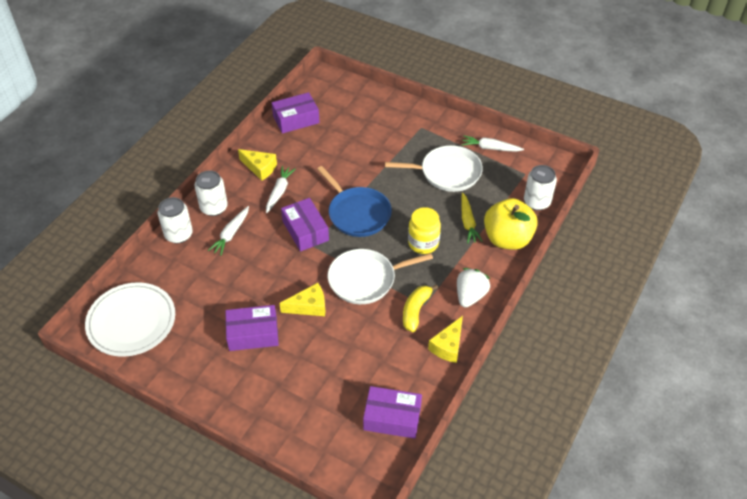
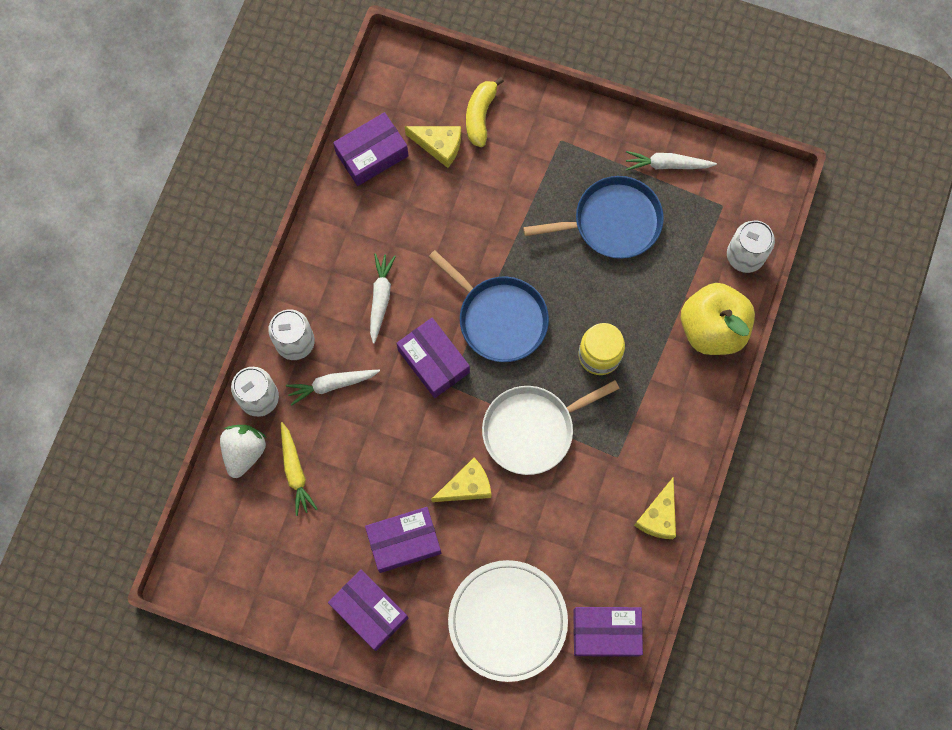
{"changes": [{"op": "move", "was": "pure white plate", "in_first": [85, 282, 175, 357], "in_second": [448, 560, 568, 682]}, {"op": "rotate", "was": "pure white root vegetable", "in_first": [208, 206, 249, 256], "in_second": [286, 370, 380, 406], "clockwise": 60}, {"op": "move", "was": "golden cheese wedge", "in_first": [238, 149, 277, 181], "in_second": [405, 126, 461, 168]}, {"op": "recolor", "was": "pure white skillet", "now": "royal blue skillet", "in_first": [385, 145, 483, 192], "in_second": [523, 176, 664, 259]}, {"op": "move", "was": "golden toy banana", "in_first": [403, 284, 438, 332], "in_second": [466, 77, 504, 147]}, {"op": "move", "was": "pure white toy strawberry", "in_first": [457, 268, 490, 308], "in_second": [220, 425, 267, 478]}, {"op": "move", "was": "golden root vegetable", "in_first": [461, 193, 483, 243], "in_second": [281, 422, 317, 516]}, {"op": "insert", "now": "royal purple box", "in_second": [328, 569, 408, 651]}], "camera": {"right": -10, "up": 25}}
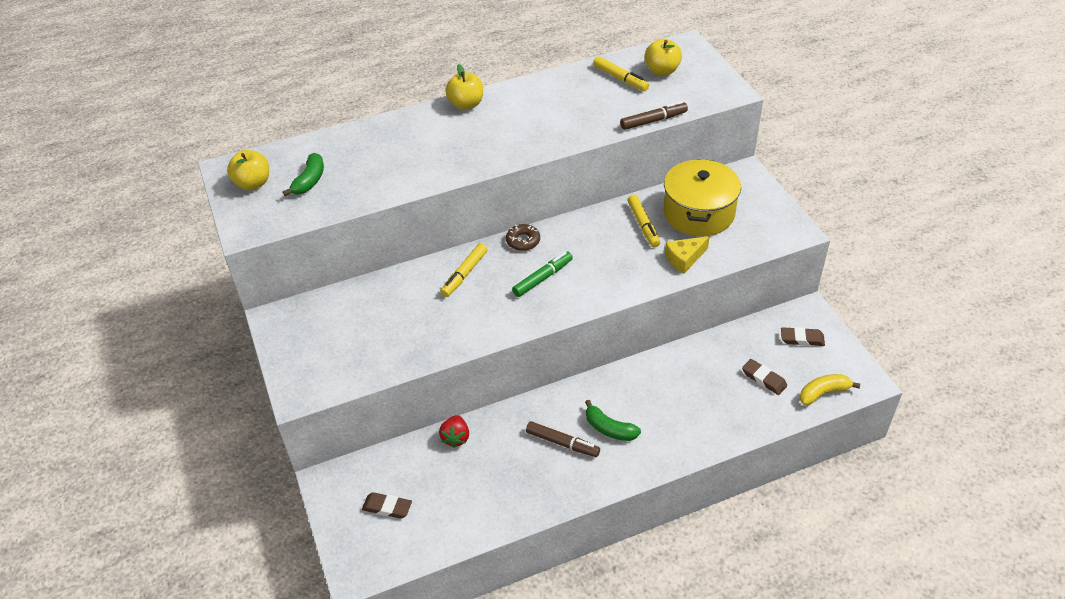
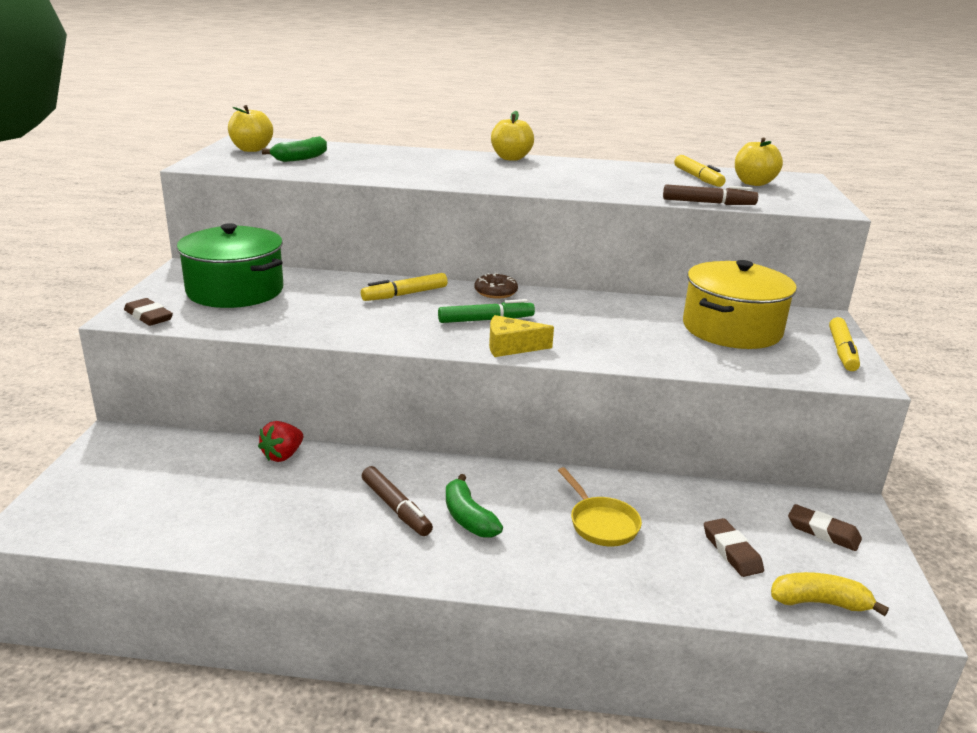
{"changes": [{"op": "move", "was": "brown eraser", "in_first": [362, 492, 412, 519], "in_second": [124, 298, 173, 326]}, {"op": "move", "was": "golden marker pen", "in_first": [627, 195, 660, 247], "in_second": [829, 317, 860, 371]}, {"op": "move", "was": "golden cheese wedge", "in_first": [665, 236, 710, 274], "in_second": [489, 315, 554, 357]}, {"op": "insert", "now": "leaf-green pot", "in_second": [177, 223, 284, 308]}, {"op": "insert", "now": "golden skillet", "in_second": [558, 467, 642, 546]}], "camera": {"right": 25, "up": -20}}
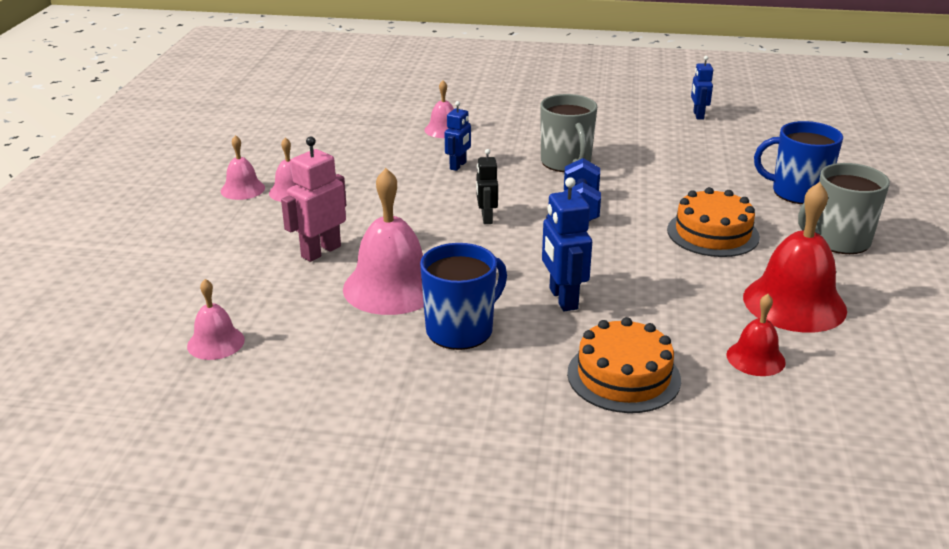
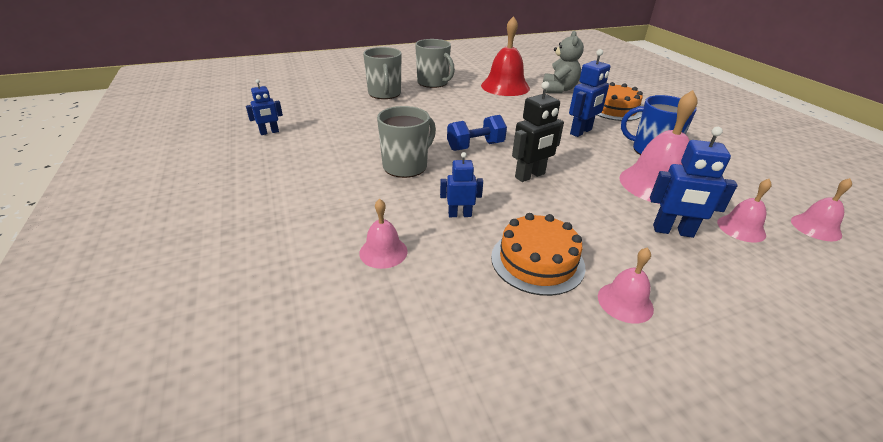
{"changes": [{"op": "move", "was": "rose-pink bell", "in_first": [221, 135, 265, 200], "in_second": [717, 179, 772, 243]}, {"op": "recolor", "was": "rose-pink robot figure", "now": "royal blue robot figure", "in_first": [281, 136, 346, 262], "in_second": [650, 127, 738, 238]}, {"op": "resize", "was": "black robot figure", "in_first": [476, 149, 498, 224], "in_second": [512, 81, 564, 182], "ratio": 1.56}, {"op": "move", "was": "orange-coloured layer cake", "in_first": [667, 187, 760, 257], "in_second": [491, 213, 585, 296]}, {"op": "replace", "was": "scarlet bell", "now": "grey teddy bear", "in_first": [726, 294, 786, 376], "in_second": [543, 31, 584, 93]}, {"op": "recolor", "was": "royal blue mug", "now": "grey mug", "in_first": [754, 121, 843, 204], "in_second": [363, 47, 401, 99]}], "camera": {"right": -120, "up": 5}}
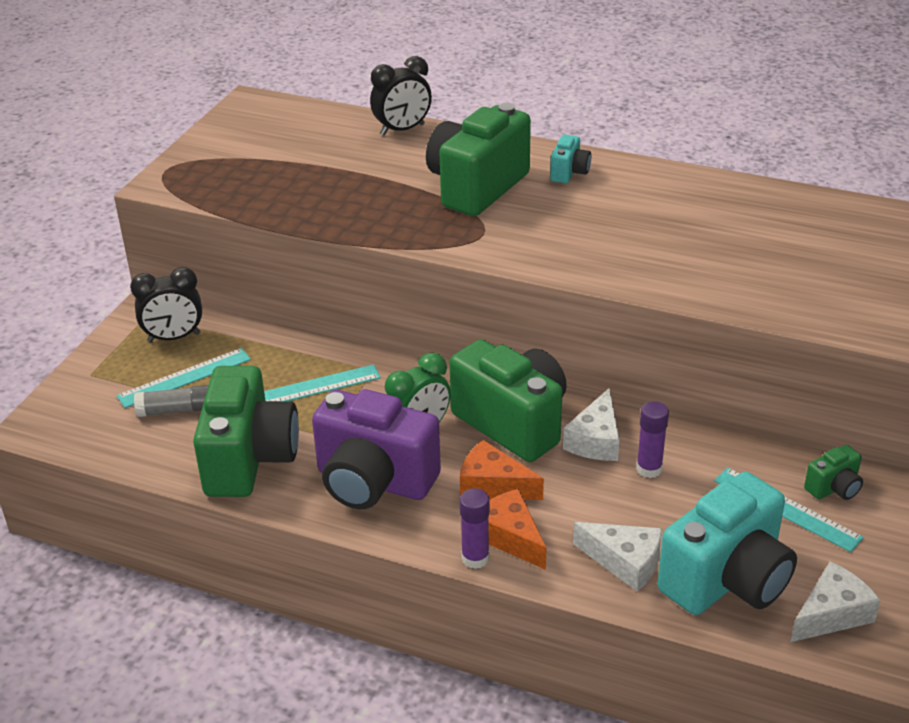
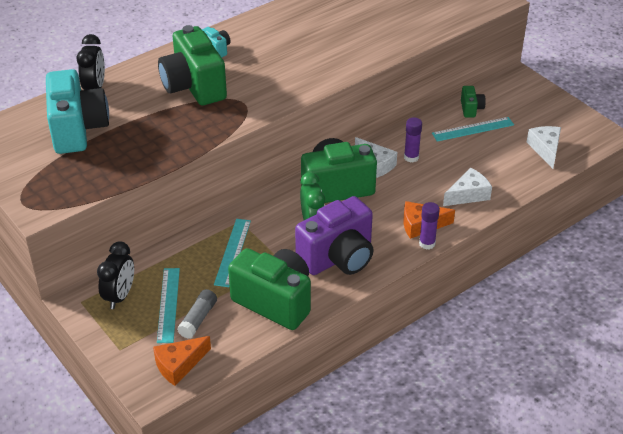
{"changes": [{"op": "move", "was": "orange-coloured cheese wedge", "in_first": [460, 440, 544, 500], "in_second": [153, 336, 211, 386]}, {"op": "move", "was": "turquoise photo camera", "in_first": [657, 472, 797, 615], "in_second": [46, 69, 109, 154]}], "camera": {"right": -60, "up": 5}}
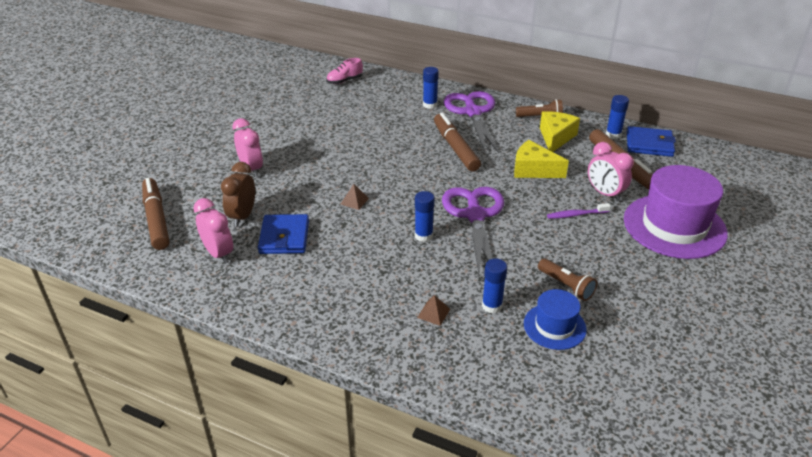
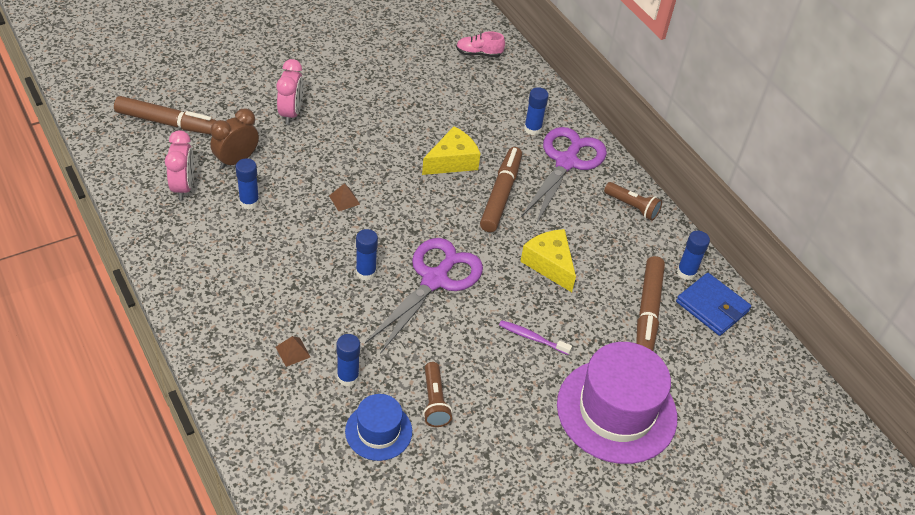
{"changes": [{"op": "rotate", "was": "brown marker pen", "in_first": [142, 177, 170, 250], "in_second": [114, 96, 217, 135], "clockwise": 90}, {"op": "replace", "was": "royal blue card wallet", "now": "royal blue glue stick", "in_first": [258, 214, 309, 254], "in_second": [236, 158, 259, 209]}, {"op": "move", "was": "golden cheese wedge", "in_first": [540, 111, 580, 152], "in_second": [422, 126, 481, 175]}, {"op": "delete", "was": "rose-pink alarm clock", "in_first": [588, 142, 634, 201]}], "camera": {"right": 30, "up": 10}}
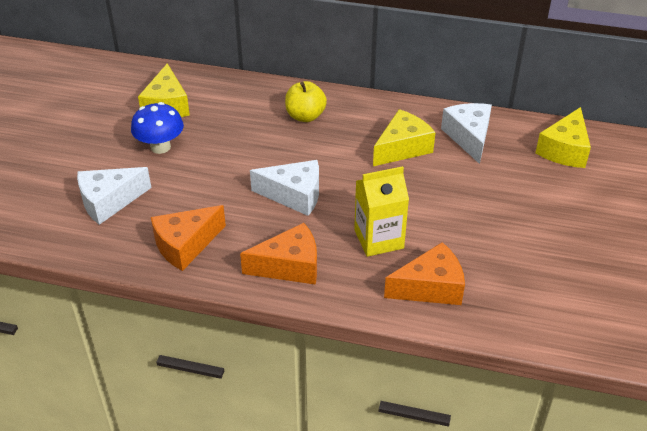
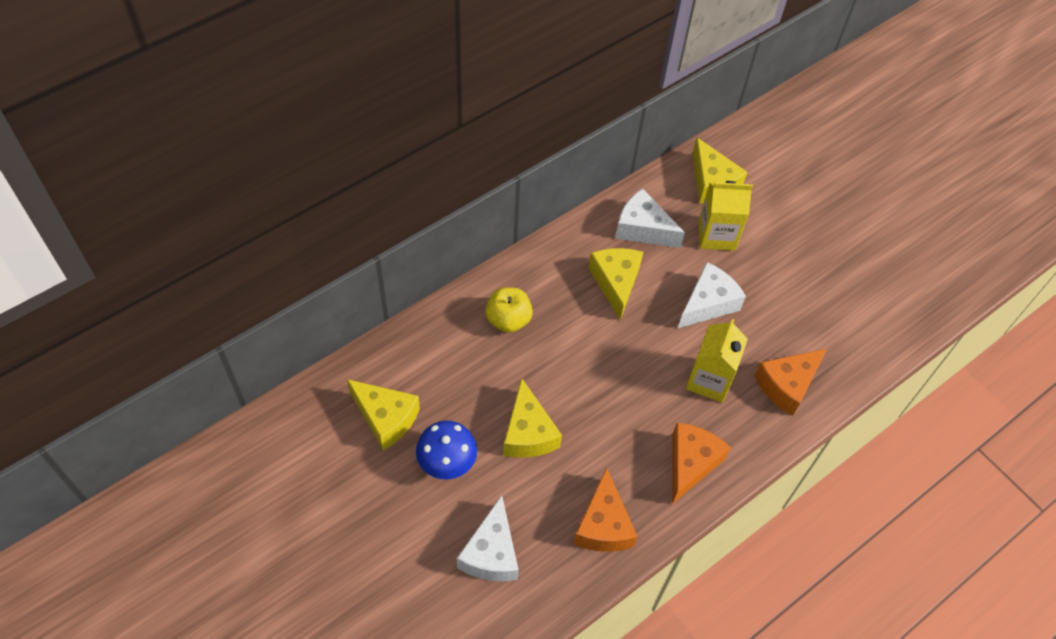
{"changes": [{"op": "move", "was": "pure white cheese wedge", "in_first": [250, 160, 319, 216], "in_second": [678, 262, 746, 328]}, {"op": "rotate", "was": "orange-coloured cheese wedge", "in_first": [384, 242, 465, 305], "in_second": [754, 349, 827, 416], "clockwise": -150}, {"op": "insert", "now": "golden cheese wedge", "in_second": [503, 379, 562, 458]}, {"op": "insert", "now": "golden juice carton", "in_second": [699, 181, 753, 251]}], "camera": {"right": -55, "up": 15}}
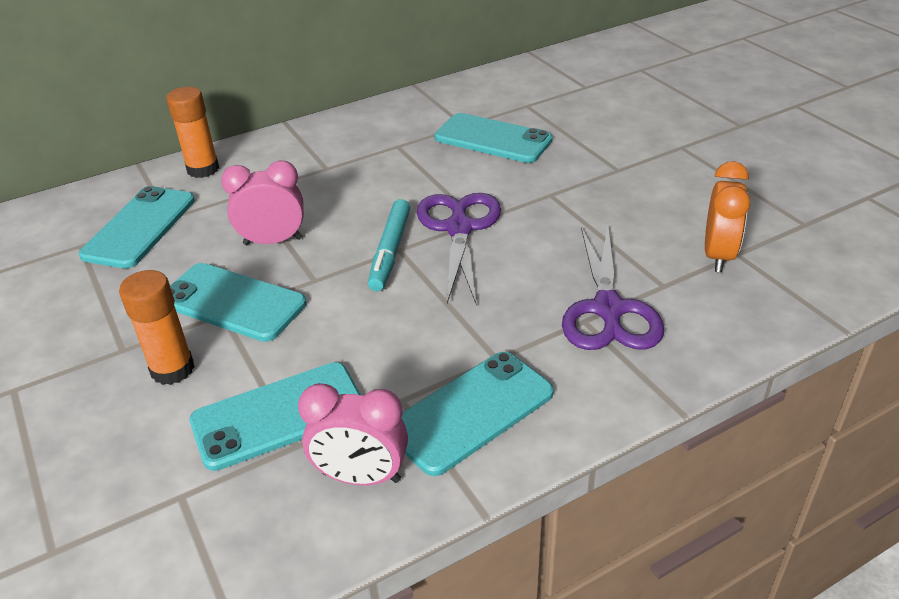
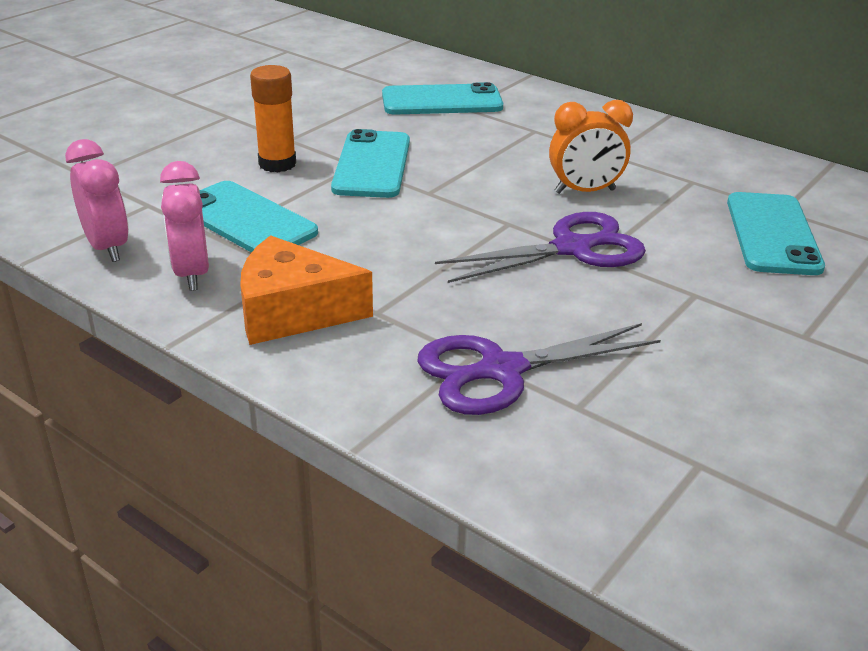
{"changes": [{"op": "delete", "was": "orange-coloured glue stick", "in_first": [166, 87, 219, 178]}, {"op": "move", "was": "rose-pink alarm clock", "in_first": [221, 160, 304, 245], "in_second": [65, 139, 129, 262]}, {"op": "delete", "was": "turquoise marker pen", "in_first": [368, 199, 410, 291]}, {"op": "replace", "was": "turquoise smartphone", "now": "orange-coloured cheese wedge", "in_first": [401, 352, 554, 476], "in_second": [240, 235, 373, 345]}, {"op": "move", "was": "orange-coloured alarm clock", "in_first": [705, 161, 750, 272], "in_second": [549, 100, 633, 194]}], "camera": {"right": 65, "up": -5}}
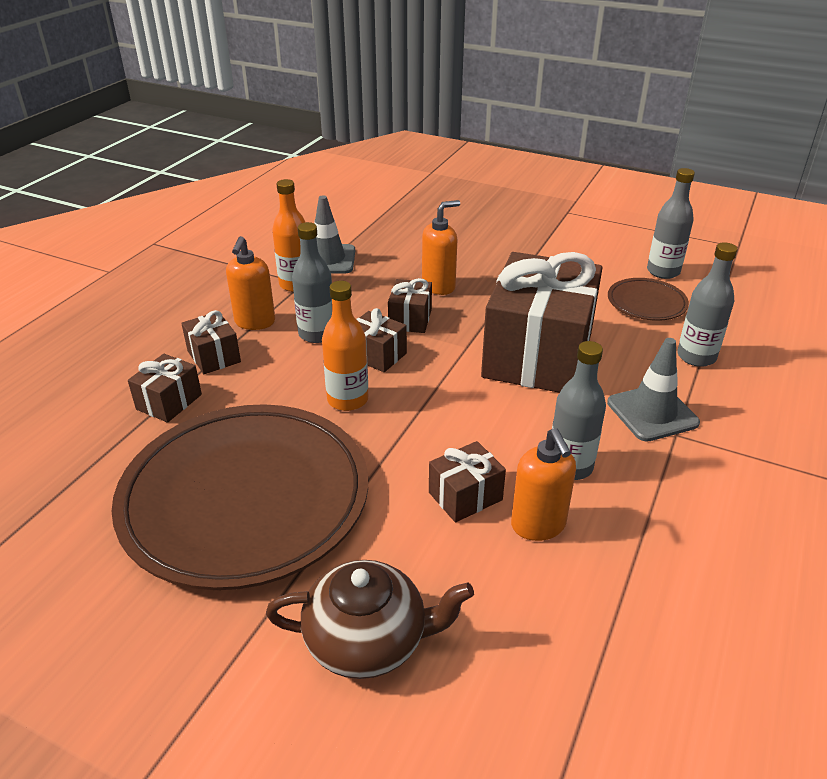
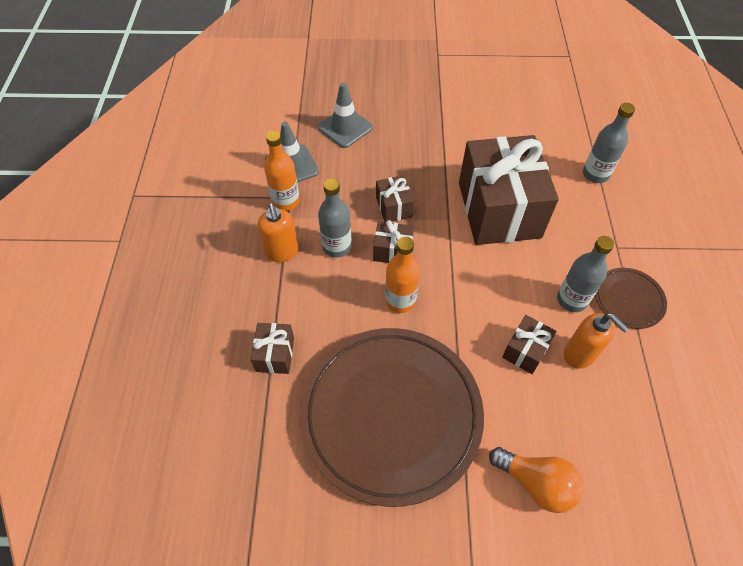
{"changes": [{"op": "delete", "was": "brown wrapped gift", "in_first": [181, 310, 241, 374]}, {"op": "replace", "was": "brown tea pot", "now": "orange-coloured bulb", "in_first": [266, 560, 474, 679], "in_second": [489, 447, 583, 513]}, {"op": "delete", "was": "orange-coloured soap pump", "in_first": [422, 200, 460, 295]}, {"op": "move", "was": "grey safety cone", "in_first": [607, 338, 700, 441], "in_second": [318, 82, 373, 148]}, {"op": "move", "was": "brown plate", "in_first": [608, 278, 689, 321], "in_second": [595, 268, 667, 329]}, {"op": "delete", "was": "grey bottle", "in_first": [647, 168, 695, 279]}], "camera": {"right": -25, "up": 20}}
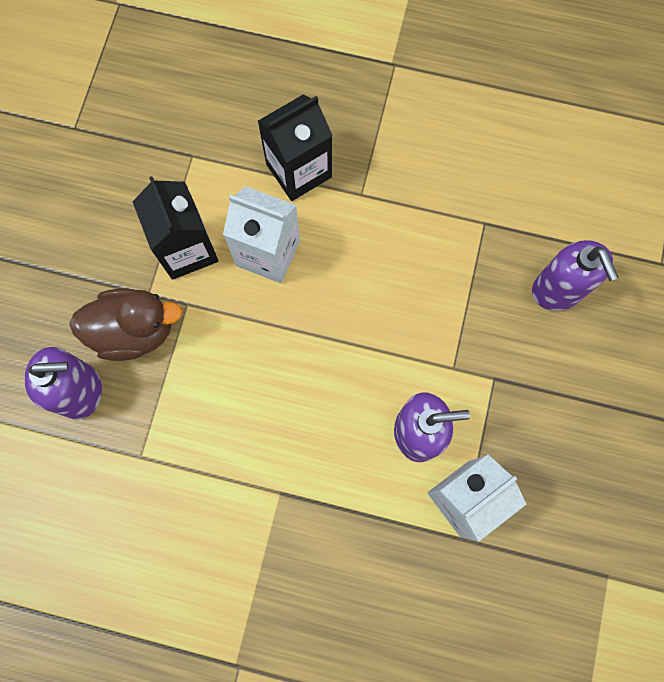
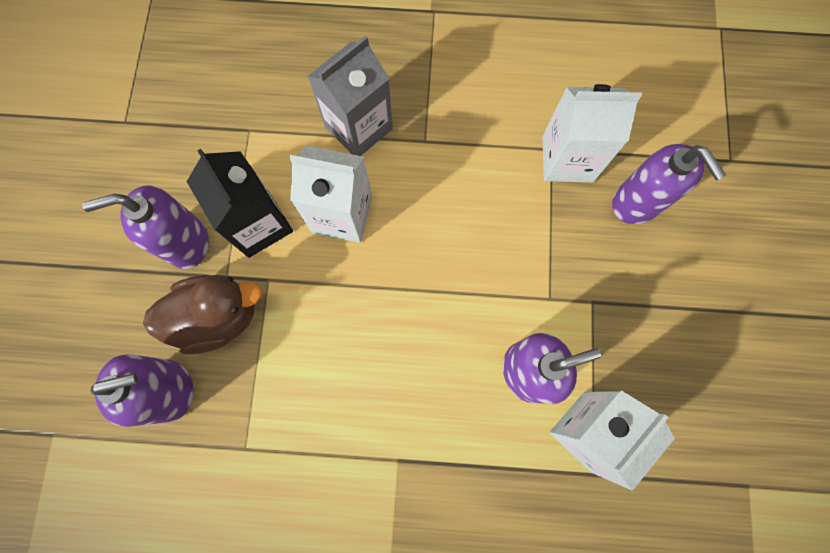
{"changes": [{"op": "recolor", "was": "black juice carton", "now": "grey juice carton", "in_first": [258, 94, 333, 201], "in_second": [308, 36, 393, 156]}, {"op": "insert", "now": "royal purple soap pump", "in_second": [82, 185, 209, 269]}, {"op": "insert", "now": "pure white juice carton", "in_second": [542, 84, 642, 182]}], "camera": {"right": -10, "up": 0}}
